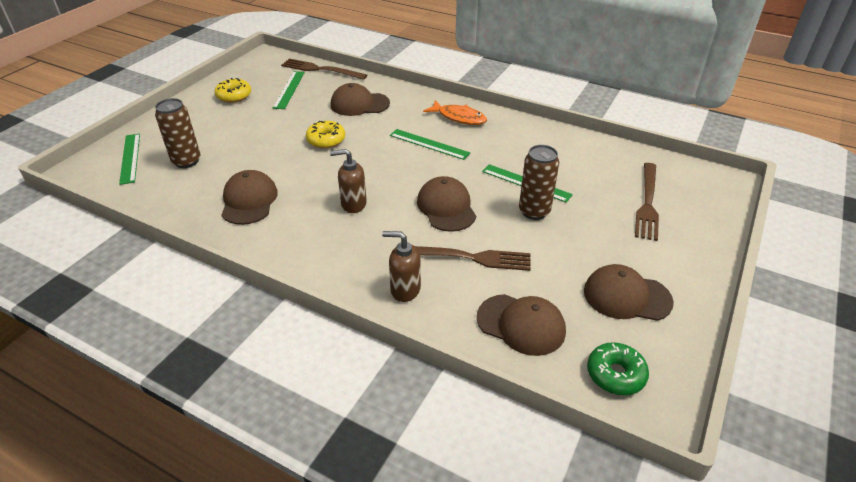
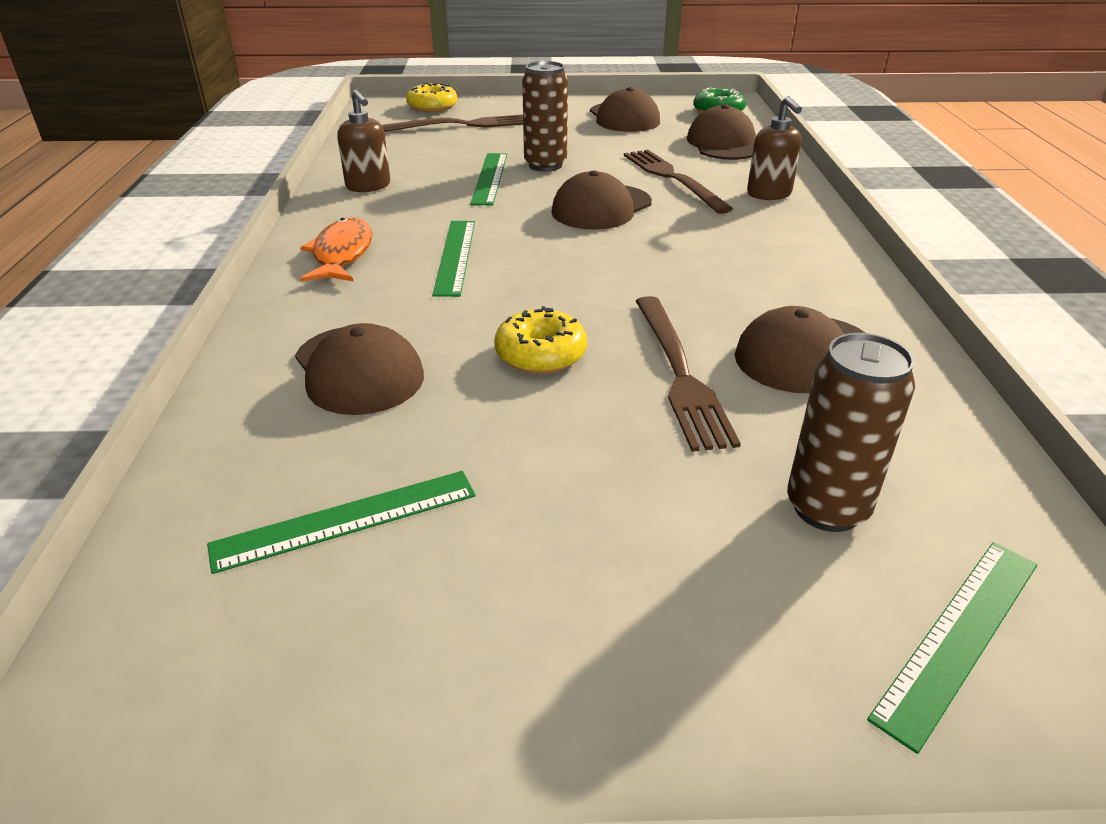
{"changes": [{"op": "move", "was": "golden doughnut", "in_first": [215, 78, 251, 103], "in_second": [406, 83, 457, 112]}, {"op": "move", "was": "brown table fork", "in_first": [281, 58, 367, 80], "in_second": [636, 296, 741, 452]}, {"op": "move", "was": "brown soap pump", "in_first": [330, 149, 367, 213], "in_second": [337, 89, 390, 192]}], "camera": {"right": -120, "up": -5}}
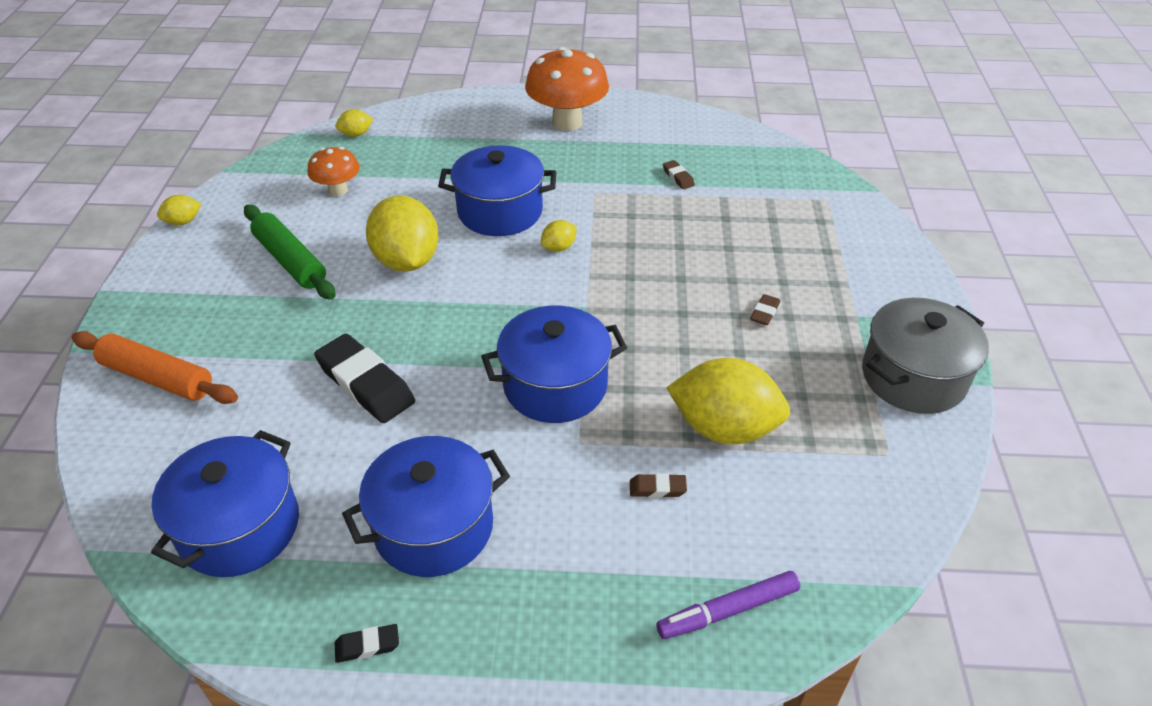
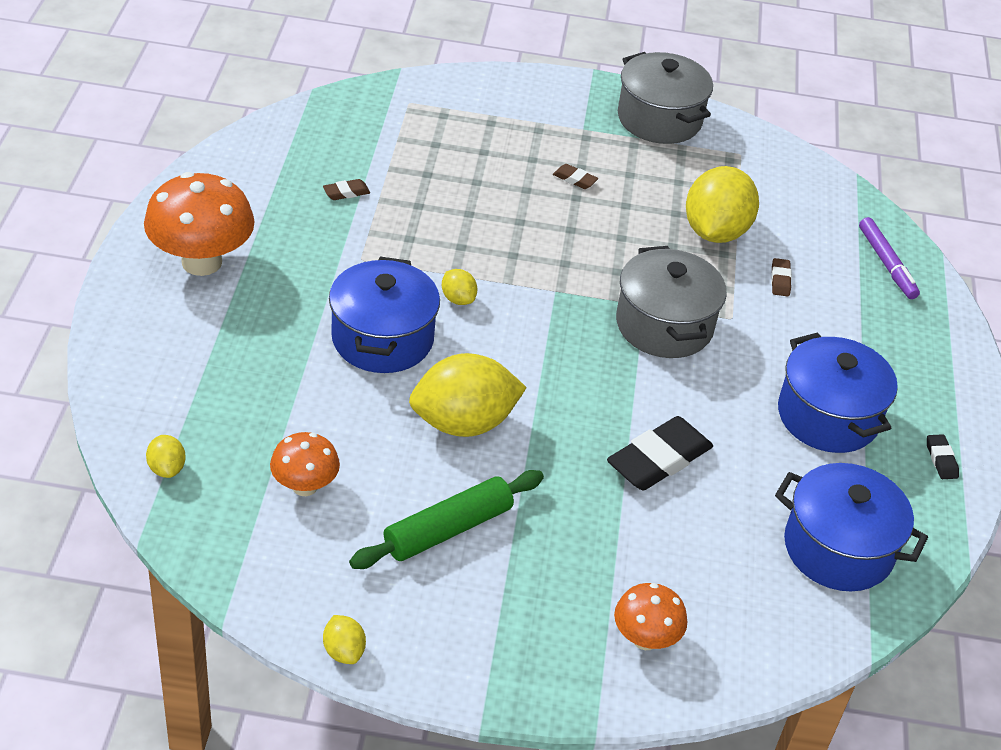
{"changes": [{"op": "replace", "was": "orange-coloured dough roller", "now": "orange-coloured mushroom", "in_first": [72, 331, 238, 404], "in_second": [614, 583, 687, 650]}, {"op": "recolor", "was": "royal blue pot", "now": "grey pot", "in_first": [481, 306, 627, 423], "in_second": [616, 246, 727, 358]}], "camera": {"right": -90, "up": 0}}
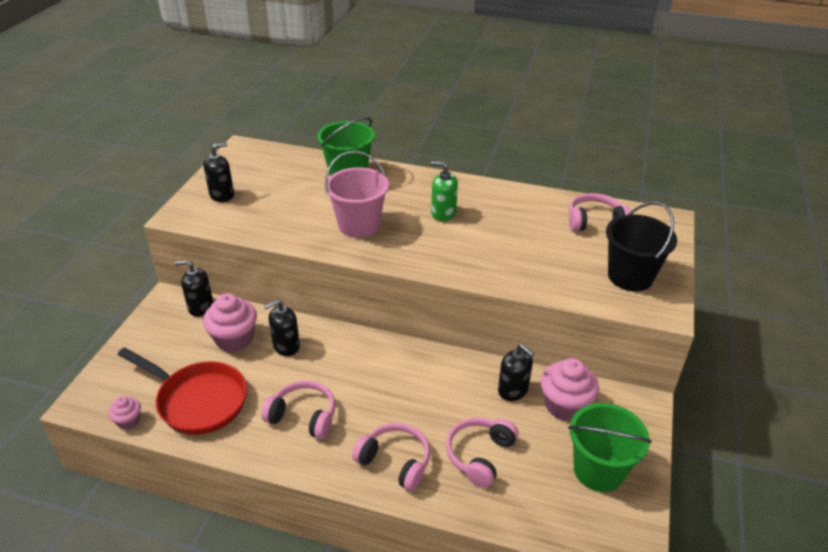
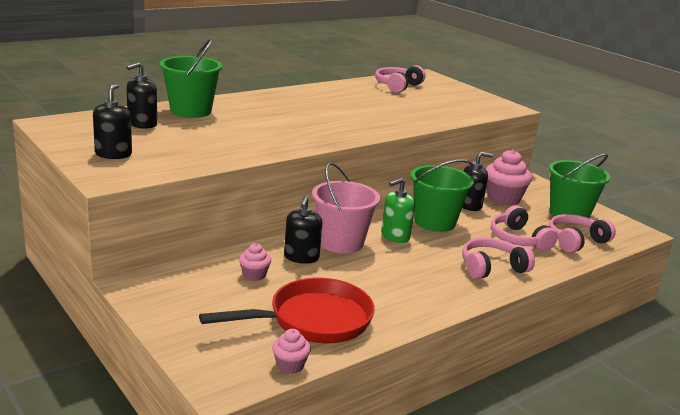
{"changes": [{"op": "move", "was": "black soap pump", "in_first": [175, 260, 213, 317], "in_second": [126, 62, 157, 129]}, {"op": "resize", "was": "rose-pink muffin", "in_first": [203, 293, 257, 352], "in_second": [239, 243, 271, 281], "ratio": 0.53}, {"op": "move", "was": "rose-pink over-ear headphones", "in_first": [261, 380, 335, 439], "in_second": [549, 214, 616, 253]}, {"op": "move", "was": "rose-pink pail", "in_first": [325, 150, 389, 238], "in_second": [312, 162, 380, 253]}, {"op": "move", "was": "leaf-green soap pump", "in_first": [431, 161, 458, 221], "in_second": [381, 178, 415, 243]}, {"op": "delete", "was": "black pail", "in_first": [606, 202, 677, 291]}, {"op": "insert", "now": "leaf-green pail", "in_second": [410, 160, 474, 232]}], "camera": {"right": -55, "up": -15}}
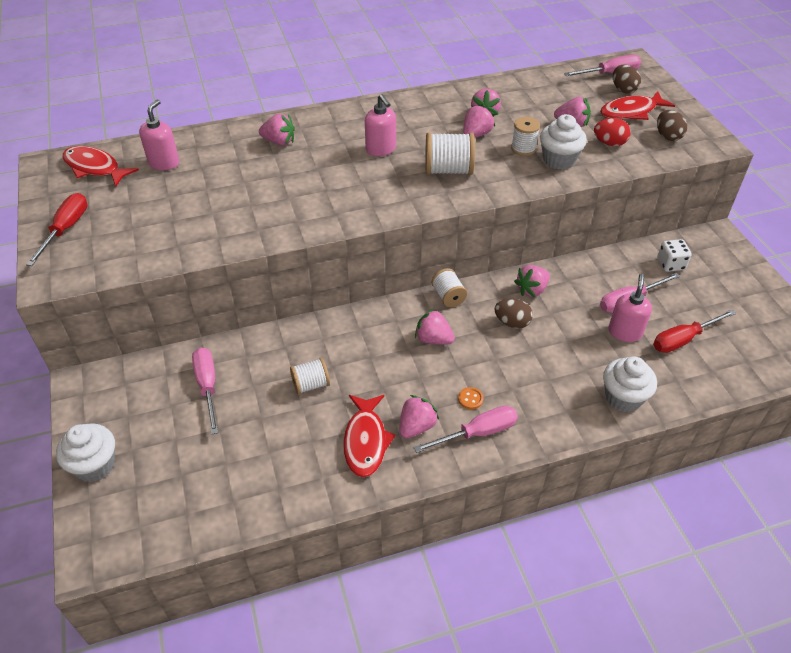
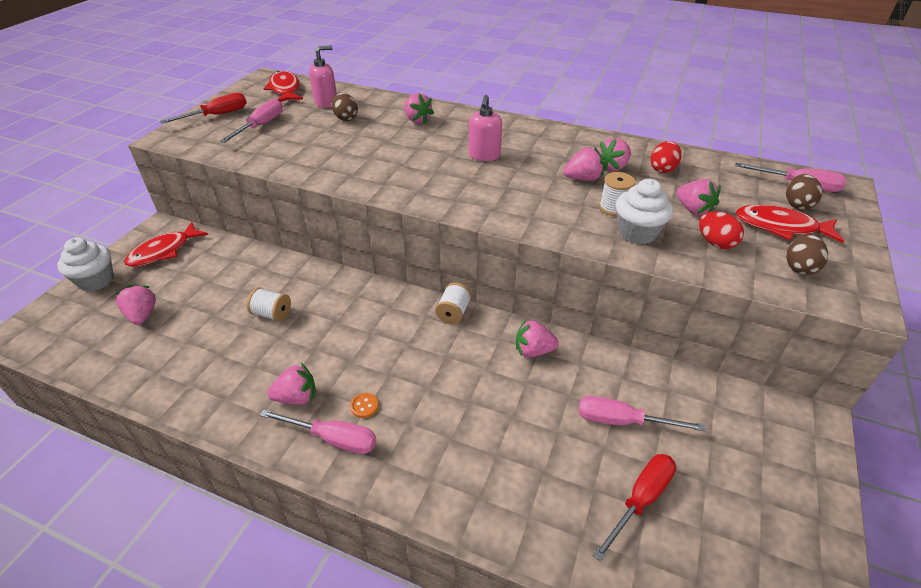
{"changes": [{"op": "move", "was": "rose-pink flat screwdriver", "in_first": [192, 348, 218, 434], "in_second": [220, 99, 283, 143]}, {"op": "move", "was": "scarlet fish", "in_first": [343, 395, 396, 477], "in_second": [124, 222, 208, 267]}, {"op": "move", "was": "rose-pink toy strawberry", "in_first": [415, 309, 455, 345], "in_second": [115, 285, 156, 325]}, {"op": "delete", "was": "pure white bobbin", "in_first": [425, 133, 475, 175]}, {"op": "move", "was": "brown egg shape", "in_first": [494, 298, 533, 329], "in_second": [331, 93, 358, 121]}, {"op": "delete", "was": "pure white muffin", "in_first": [603, 356, 657, 412]}, {"op": "delete", "was": "rose-pink soap pump", "in_first": [609, 274, 652, 342]}, {"op": "rotate", "was": "scarlet flat screwdriver", "in_first": [653, 310, 736, 353], "in_second": [593, 454, 676, 562], "clockwise": 120}, {"op": "delete", "was": "pure white dice", "in_first": [657, 239, 692, 272]}, {"op": "insert", "now": "scarlet egg shape", "in_second": [651, 141, 682, 173]}], "camera": {"right": 40, "up": -5}}
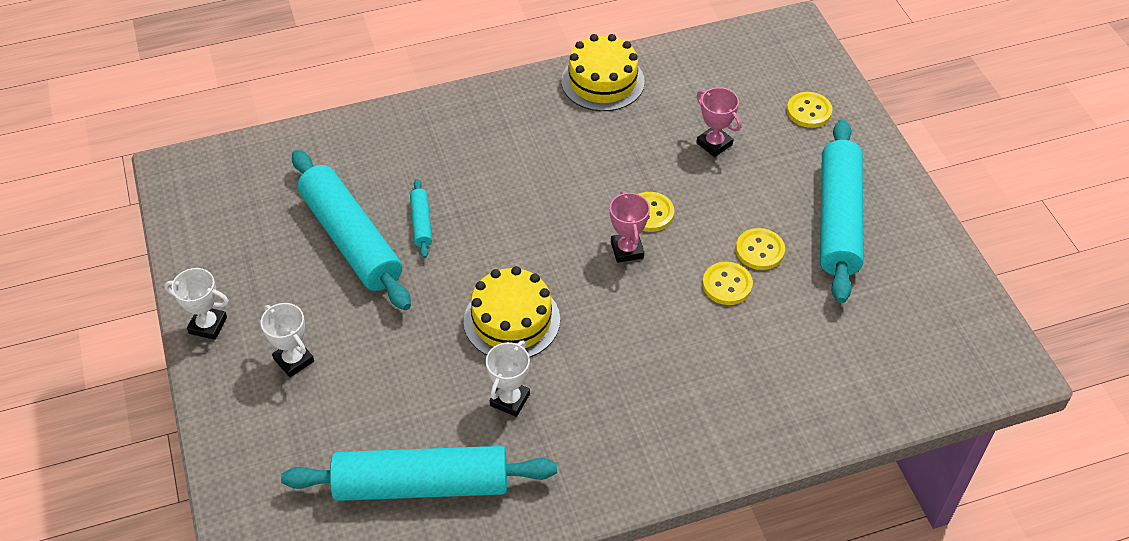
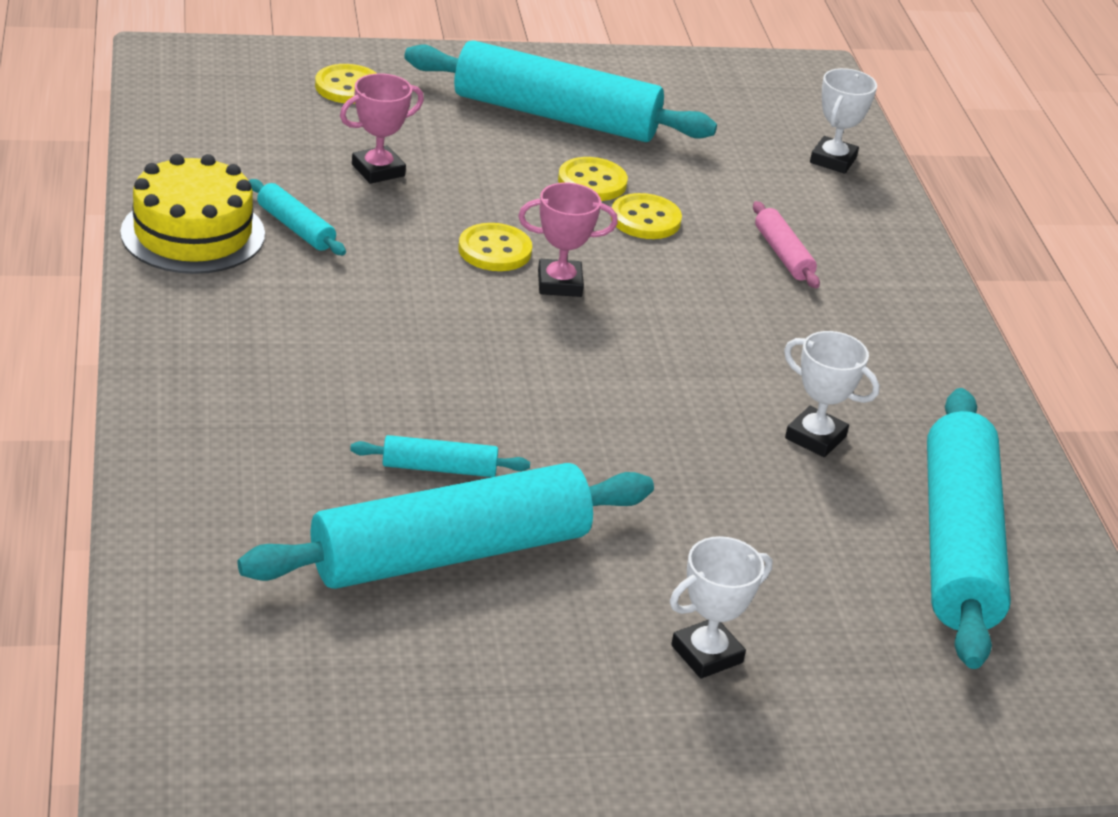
{"changes": [{"op": "move", "was": "pure white prize cup", "in_first": [164, 268, 229, 340], "in_second": [810, 68, 877, 174]}, {"op": "delete", "was": "golden layer cake", "in_first": [464, 266, 560, 358]}, {"op": "insert", "now": "turquoise dough roller", "in_second": [249, 179, 346, 255]}, {"op": "insert", "now": "rose-pink dough roller", "in_second": [753, 201, 820, 289]}], "camera": {"right": -85, "up": -15}}
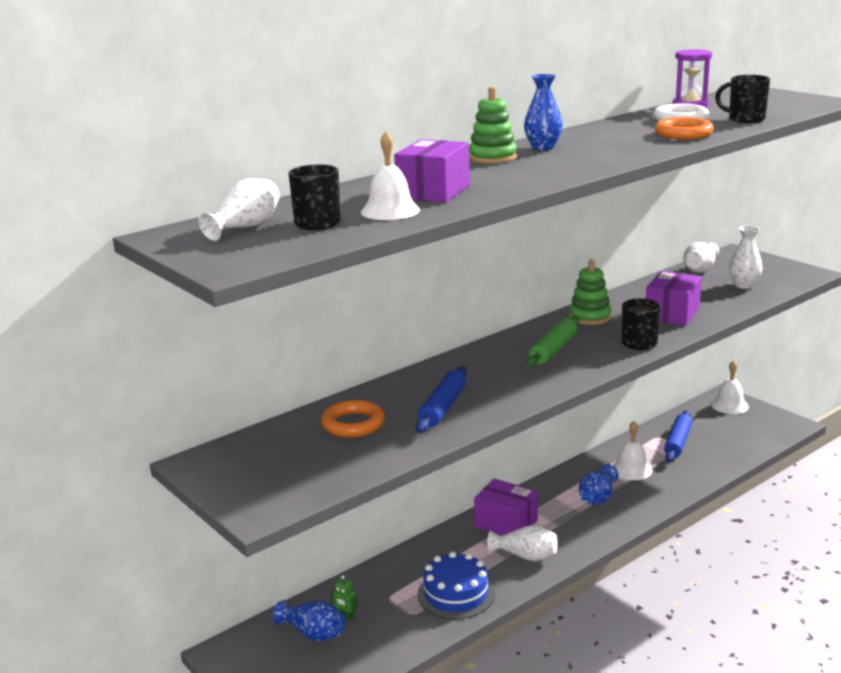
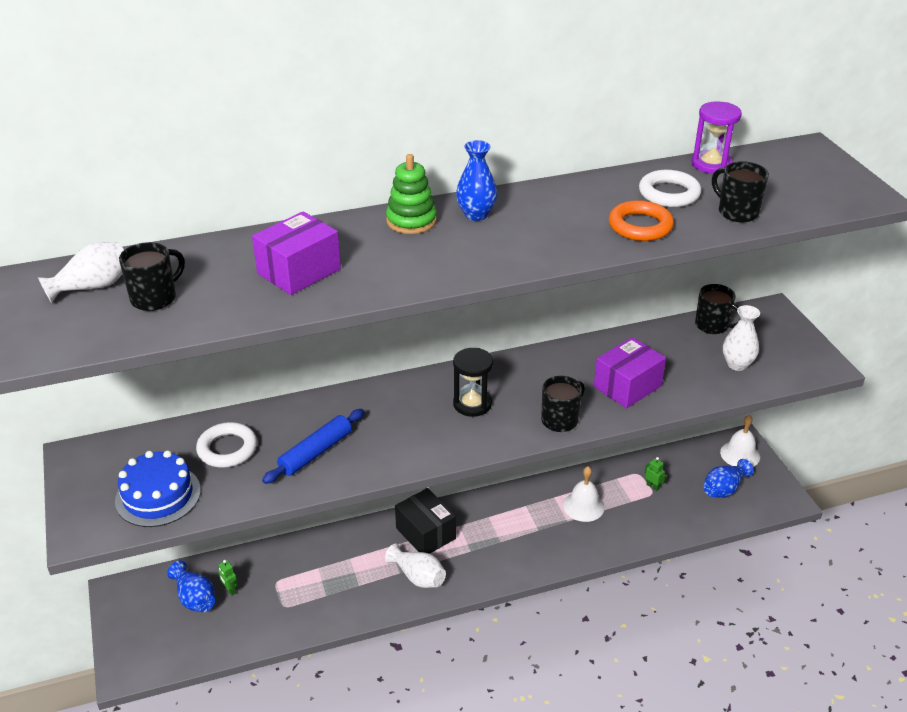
{"changes": [{"op": "recolor", "was": "orange-coloured ring", "now": "pure white ring", "in_first": [321, 400, 385, 437], "in_second": [196, 422, 257, 468]}, {"op": "delete", "was": "pure white bell", "in_first": [361, 131, 420, 220]}, {"op": "move", "was": "royal blue layer cake", "in_first": [417, 551, 495, 619], "in_second": [115, 450, 201, 527]}, {"op": "recolor", "was": "royal purple box", "now": "black box", "in_first": [474, 479, 538, 536], "in_second": [395, 488, 456, 554]}, {"op": "replace", "was": "leaf-green dough roller", "now": "black sand timer", "in_first": [526, 316, 580, 368], "in_second": [453, 348, 493, 417]}, {"op": "delete", "was": "leaf-green ring stacker", "in_first": [569, 259, 612, 325]}, {"op": "move", "was": "royal blue flower vase", "in_first": [579, 464, 619, 505], "in_second": [703, 459, 754, 498]}, {"op": "replace", "was": "royal blue dough roller", "now": "leaf-green robot figure", "in_first": [664, 410, 692, 462], "in_second": [645, 457, 667, 491]}, {"op": "replace", "was": "pure white flower vase", "now": "black mug", "in_first": [683, 242, 720, 273], "in_second": [695, 284, 739, 334]}], "camera": {"right": 20, "up": 15}}
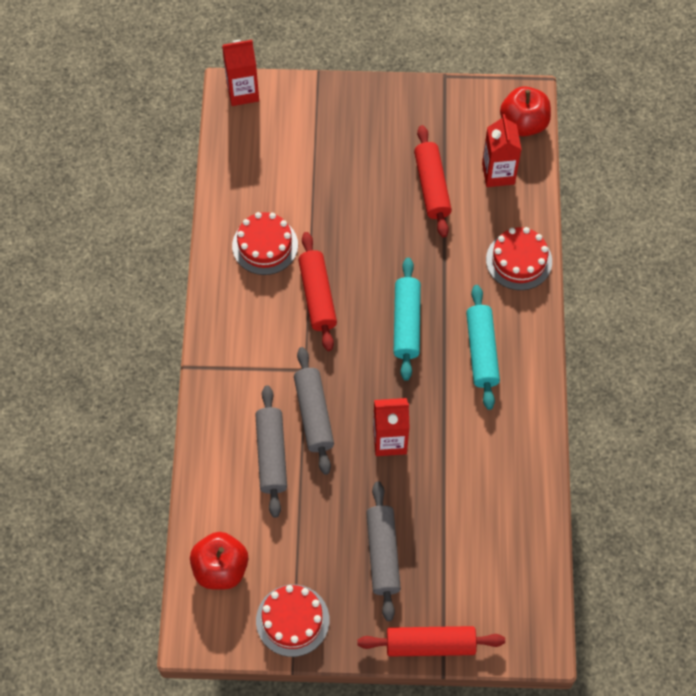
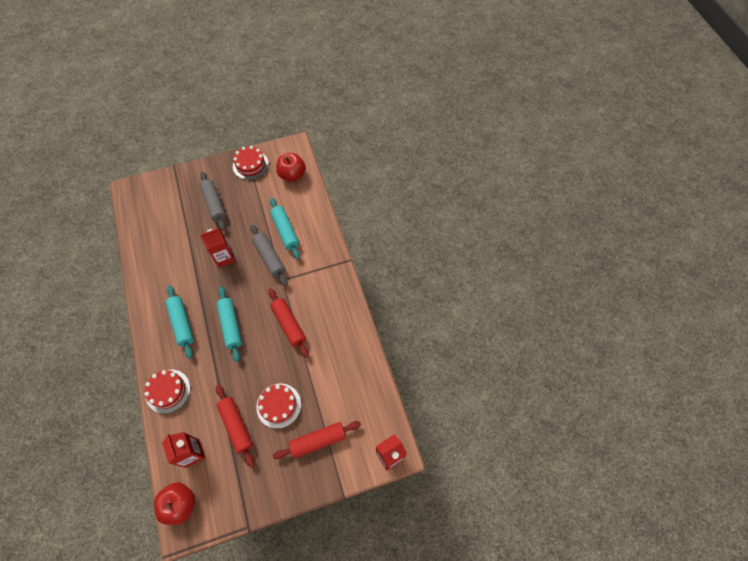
{"changes": [{"op": "move", "was": "scarlet layer cake", "in_first": [232, 212, 298, 275], "in_second": [256, 384, 301, 429]}, {"op": "recolor", "was": "grey dough roller", "now": "turquoise dough roller", "in_first": [255, 385, 287, 518], "in_second": [270, 198, 300, 259]}, {"op": "move", "was": "scarlet dough roller", "in_first": [358, 626, 505, 656], "in_second": [273, 421, 361, 459]}], "camera": {"right": 160, "up": 0}}
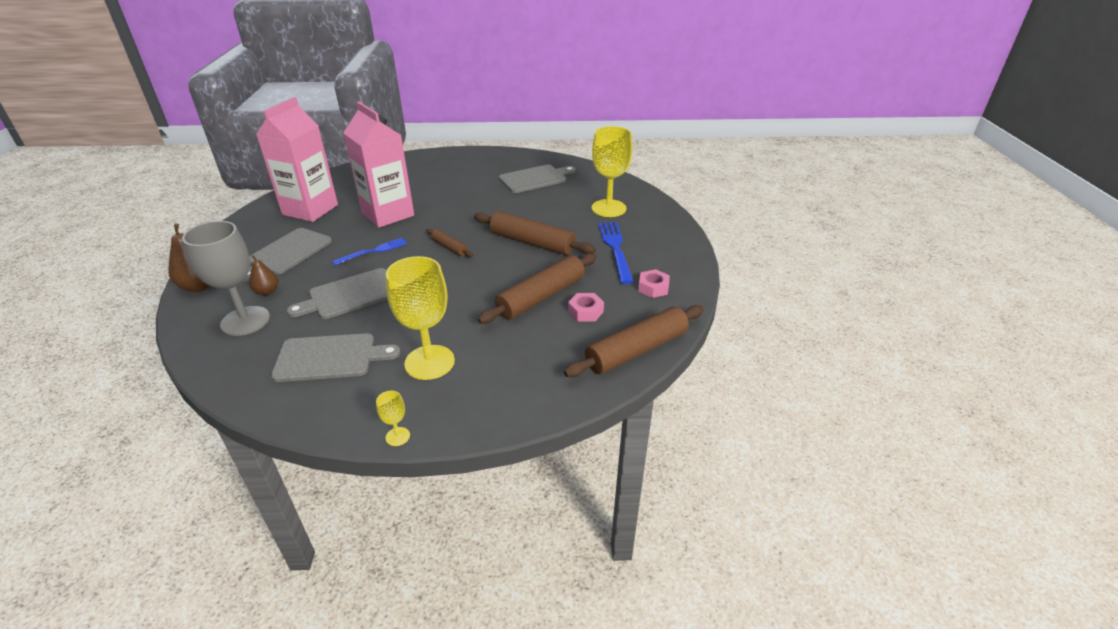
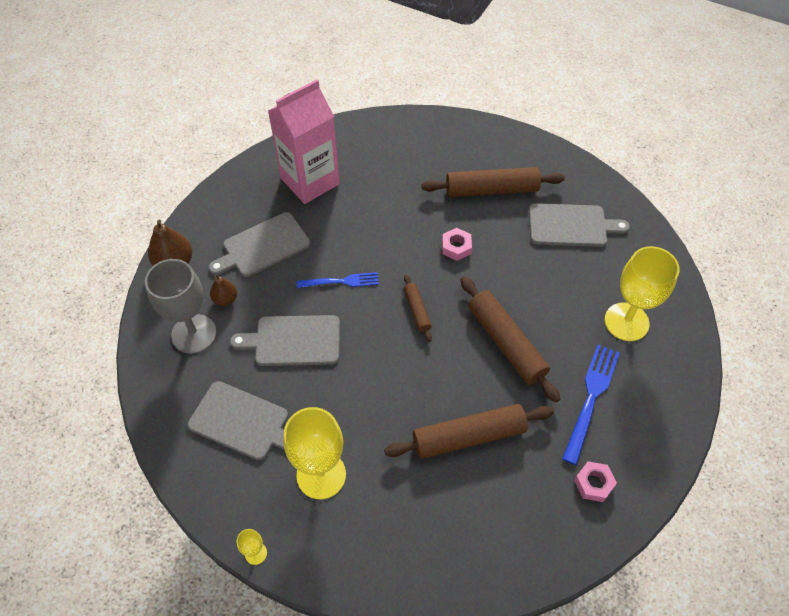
{"changes": [{"op": "delete", "was": "rose-pink juice carton", "in_first": [343, 102, 414, 228]}, {"op": "move", "was": "brown dough roller", "in_first": [564, 305, 704, 377], "in_second": [421, 167, 565, 197]}, {"op": "move", "was": "rose-pink nut", "in_first": [568, 293, 604, 322], "in_second": [442, 228, 472, 261]}], "camera": {"right": 30, "up": 20}}
